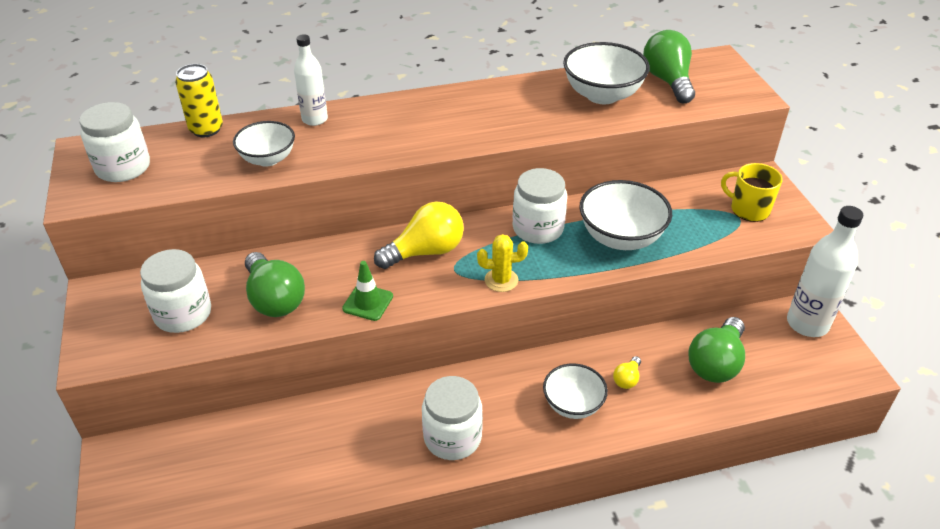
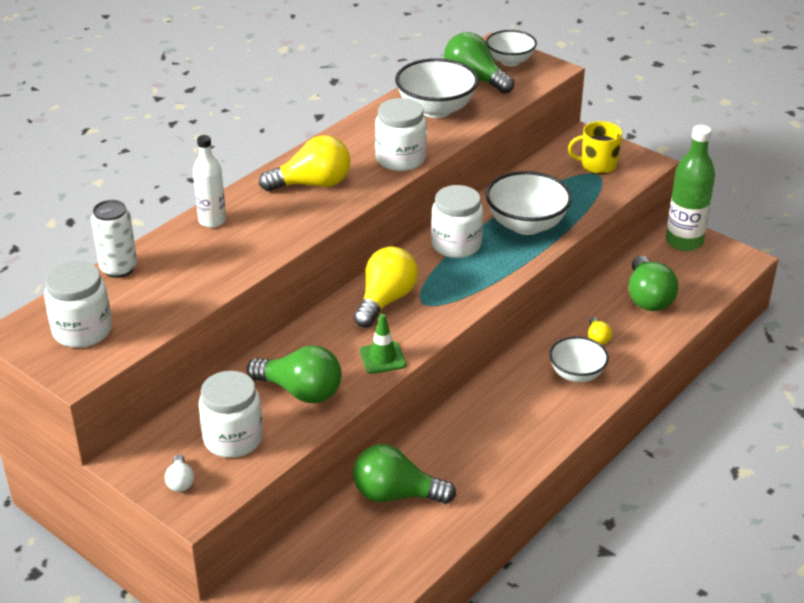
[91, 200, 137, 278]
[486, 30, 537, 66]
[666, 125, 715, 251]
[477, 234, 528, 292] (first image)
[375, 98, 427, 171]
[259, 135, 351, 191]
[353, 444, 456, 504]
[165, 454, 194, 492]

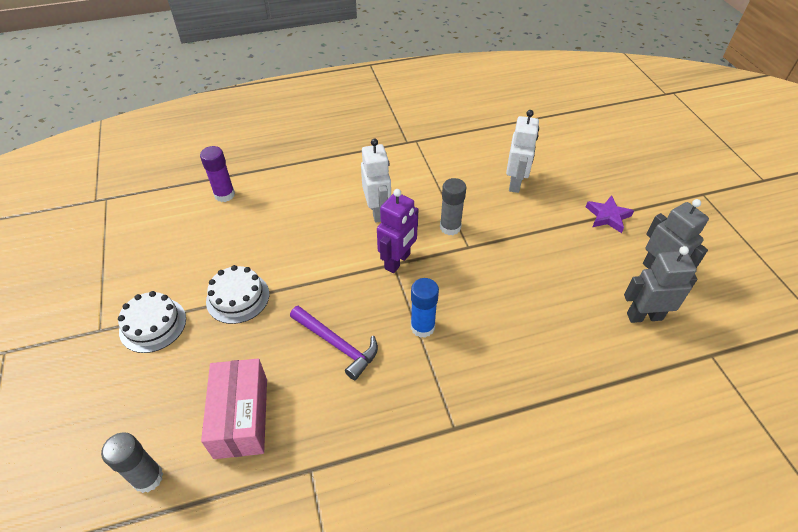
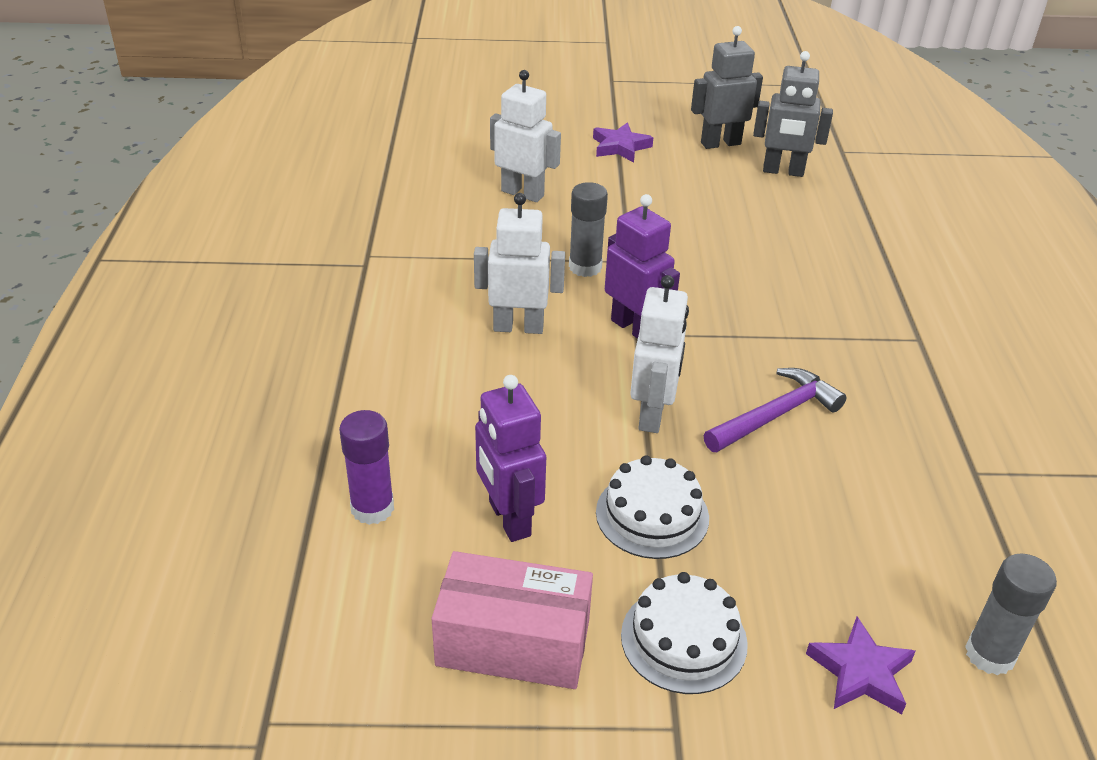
[753, 51, 833, 177]
[411, 278, 439, 338] (first image)
[432, 551, 593, 689]
[630, 275, 689, 433]
[475, 375, 546, 542]
[806, 617, 916, 714]

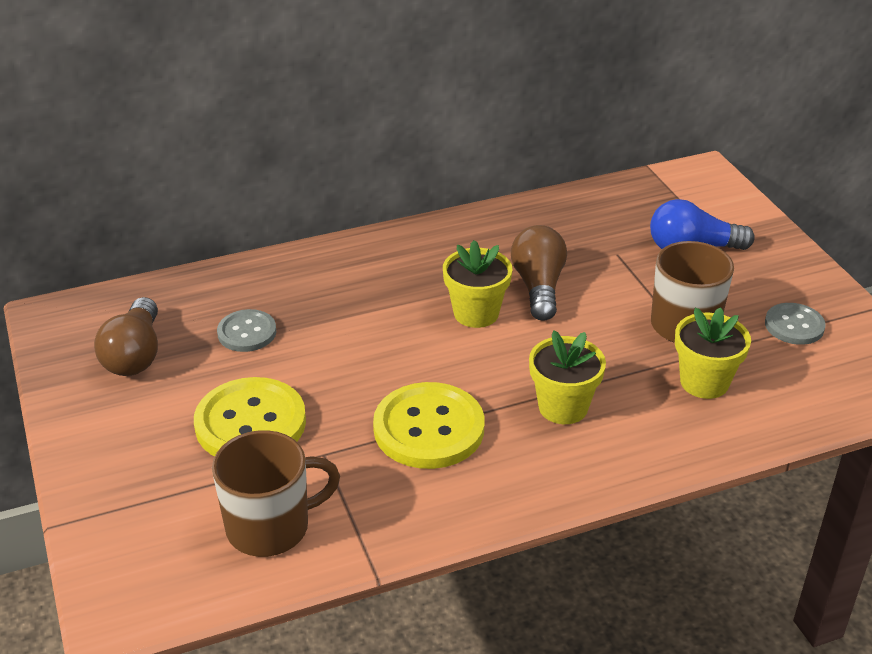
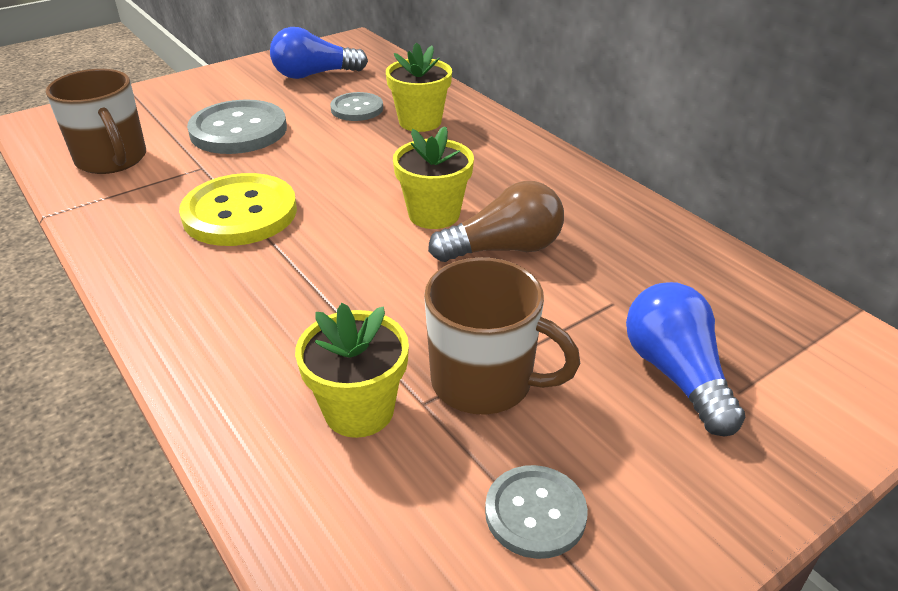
[270, 27, 368, 79]
[386, 43, 452, 132]
[187, 100, 287, 154]

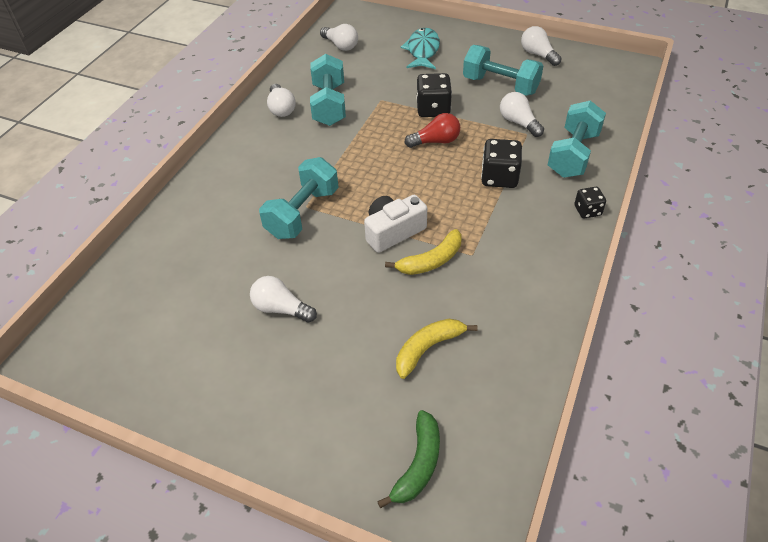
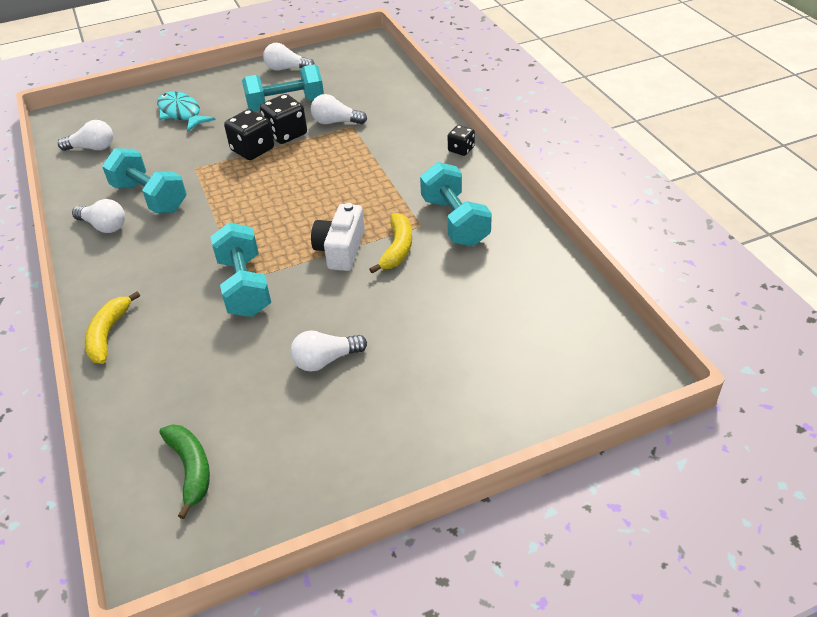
[420, 162, 492, 246]
[405, 113, 460, 148] (first image)
[260, 94, 307, 144]
[85, 291, 140, 364]
[159, 424, 210, 519]

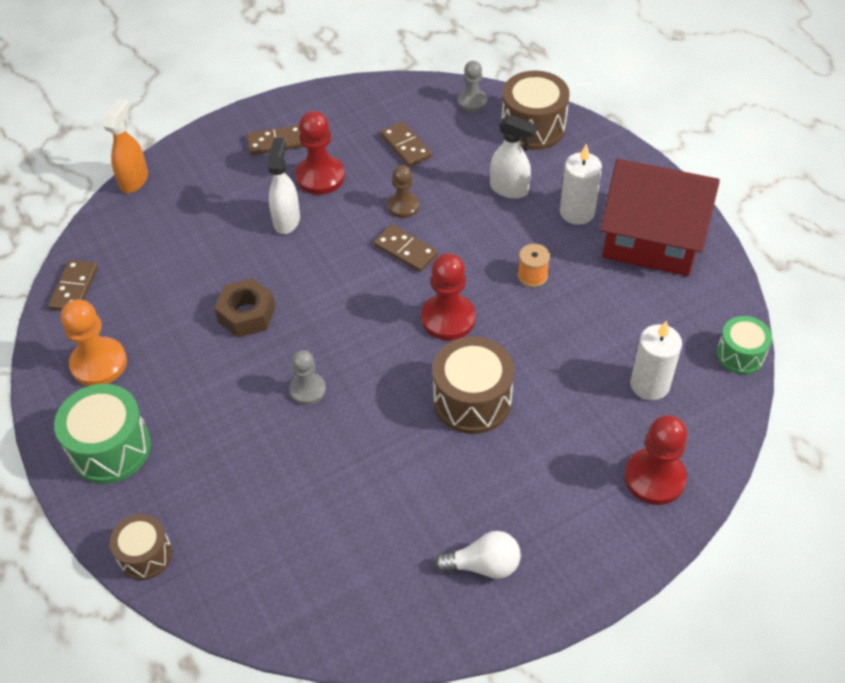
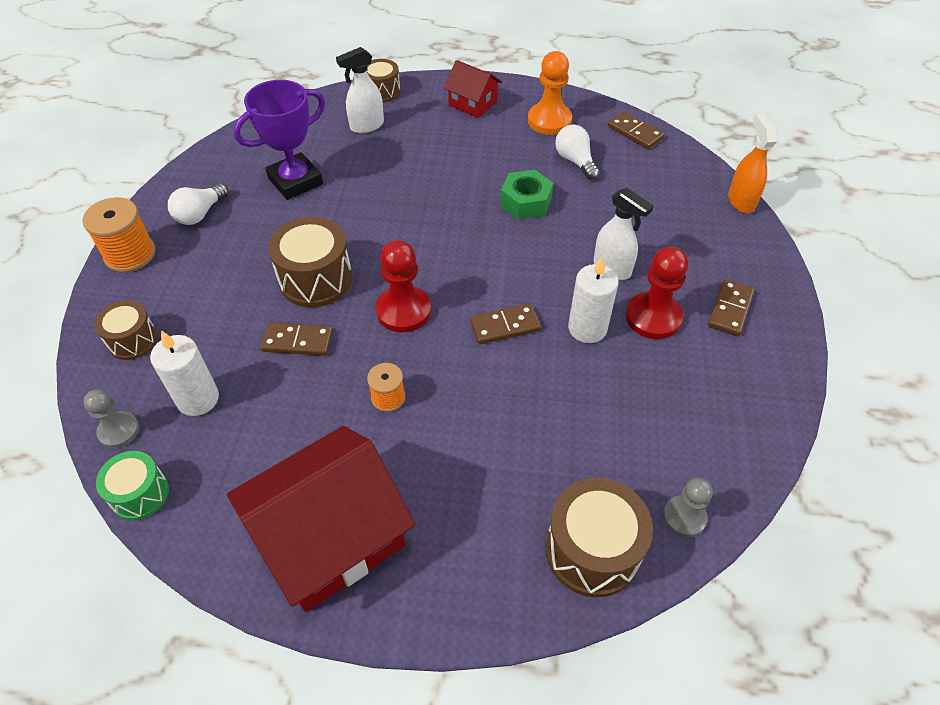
[728, 114, 778, 214]
[336, 47, 384, 133]
[261, 322, 333, 356]
[568, 257, 619, 343]
[388, 165, 420, 218] (first image)
[500, 170, 553, 220]
[84, 389, 139, 448]
[444, 60, 502, 118]
[94, 300, 158, 360]
[233, 80, 325, 200]
[555, 124, 600, 180]
[82, 197, 156, 272]

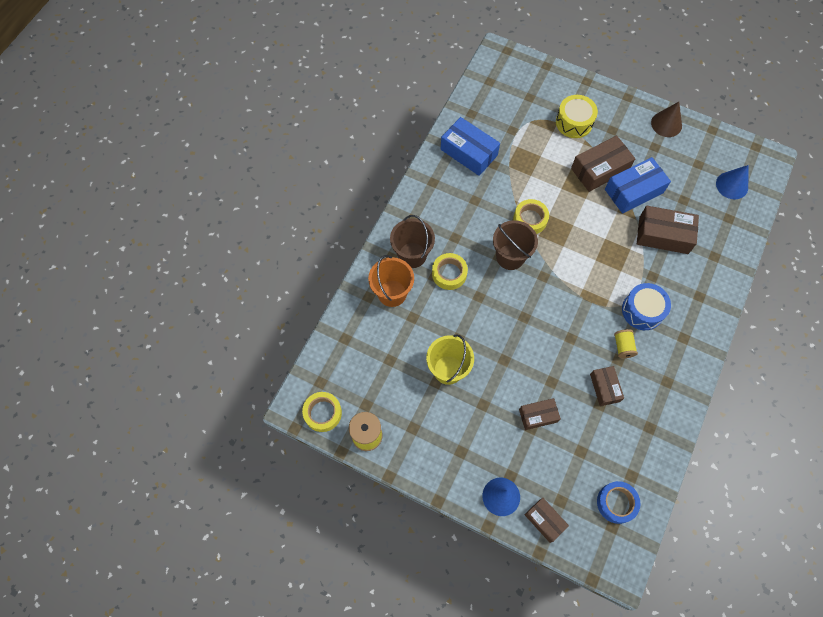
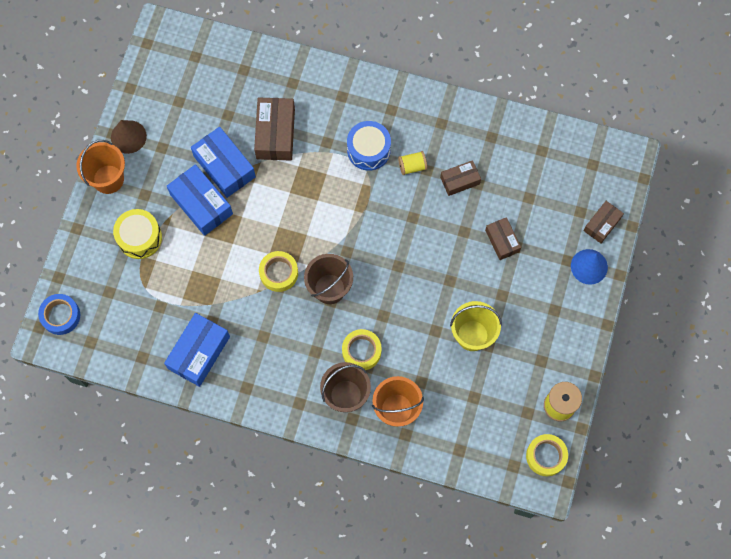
[167, 164, 233, 236]
[716, 165, 749, 199] (first image)
[38, 294, 80, 335]
[77, 140, 125, 194]

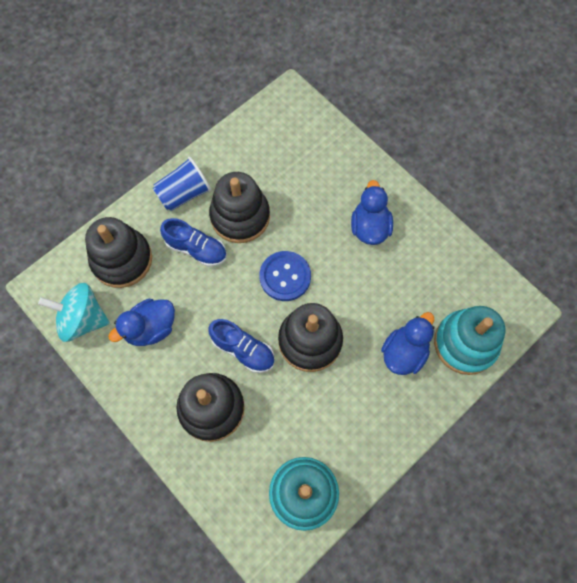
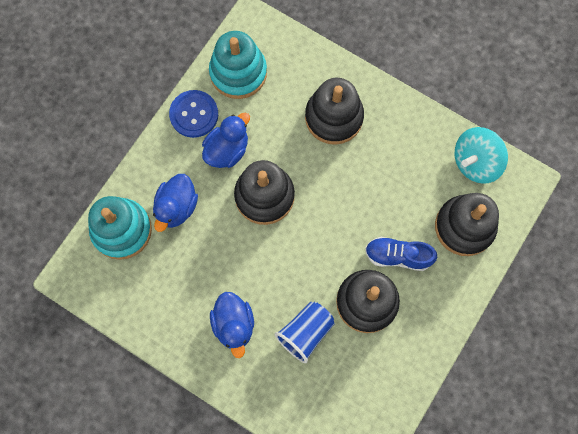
[275, 302, 335, 363]
[169, 90, 218, 138]
[455, 127, 508, 184]
[202, 113, 250, 168]
[208, 319, 275, 373] (first image)

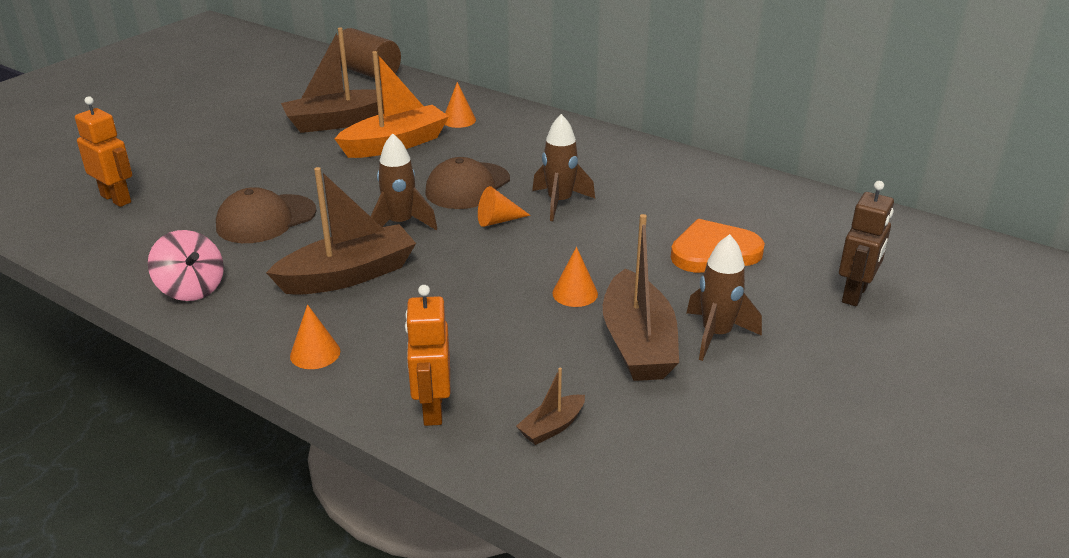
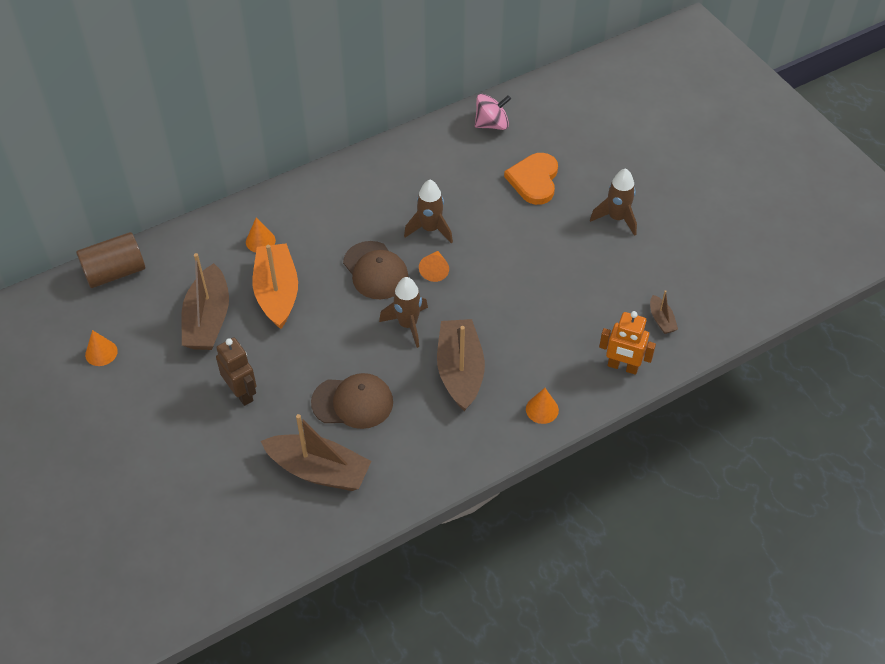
[75, 96, 132, 207] (first image)
[216, 337, 257, 406]
[311, 373, 393, 429]
[261, 414, 371, 491]
[475, 94, 511, 130]
[85, 330, 118, 366]

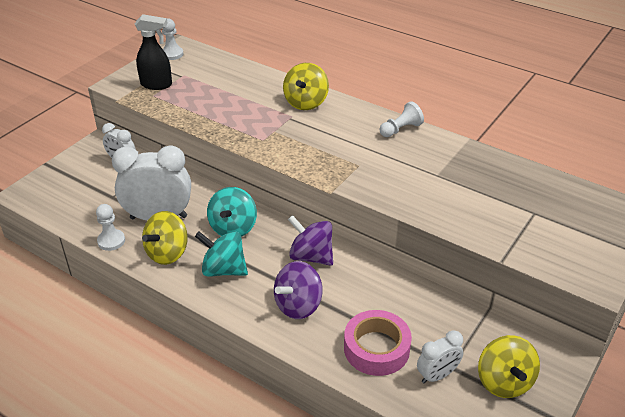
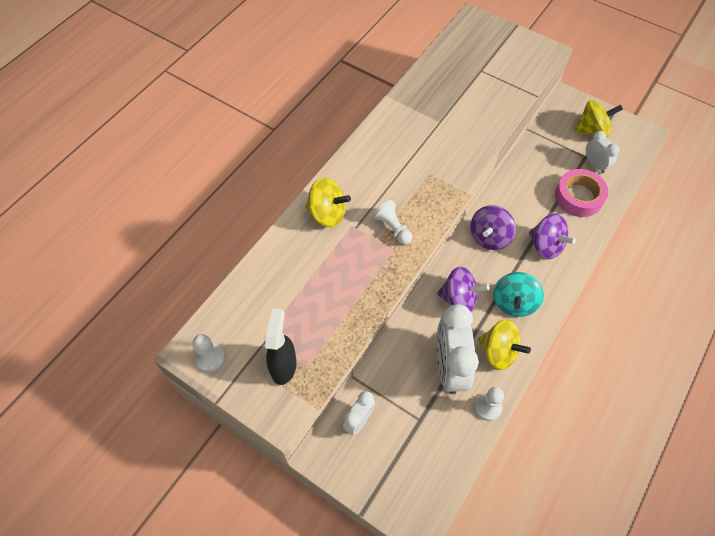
[372, 200, 412, 245]
[437, 266, 490, 312]

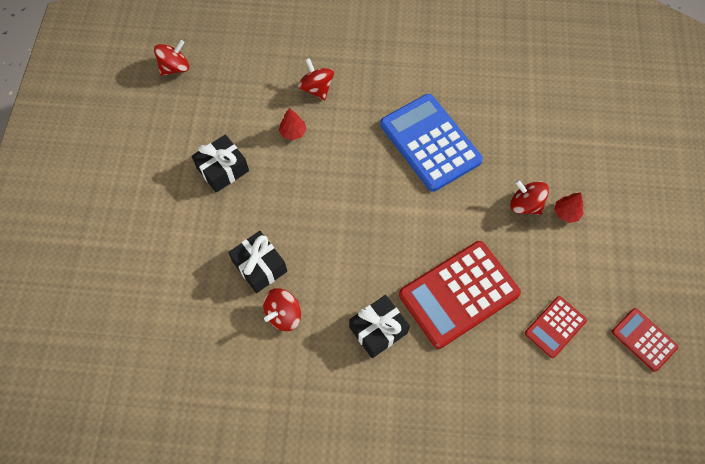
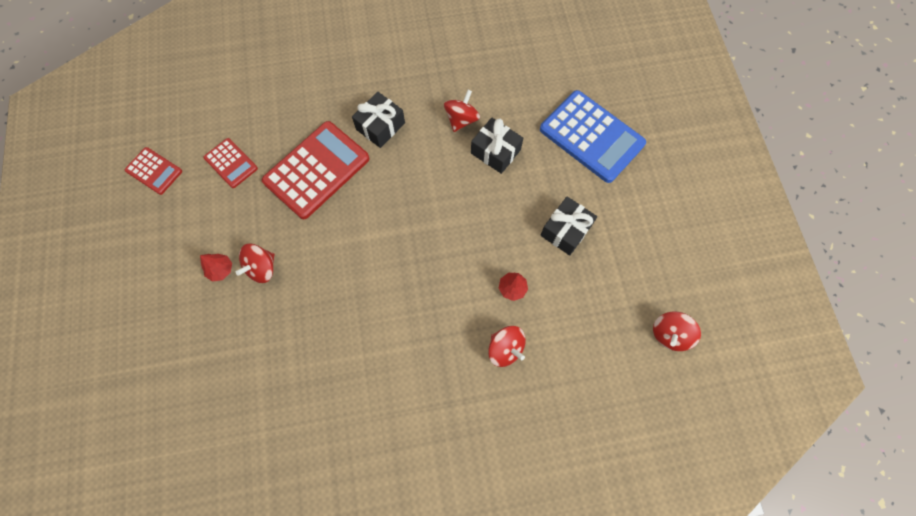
[540, 90, 646, 183]
[236, 244, 275, 283]
[204, 138, 258, 188]

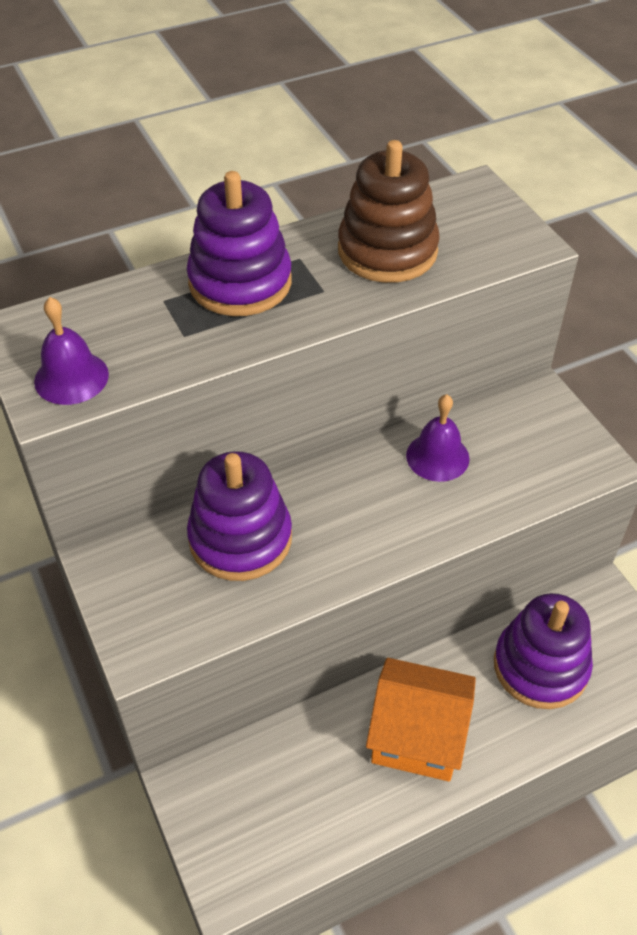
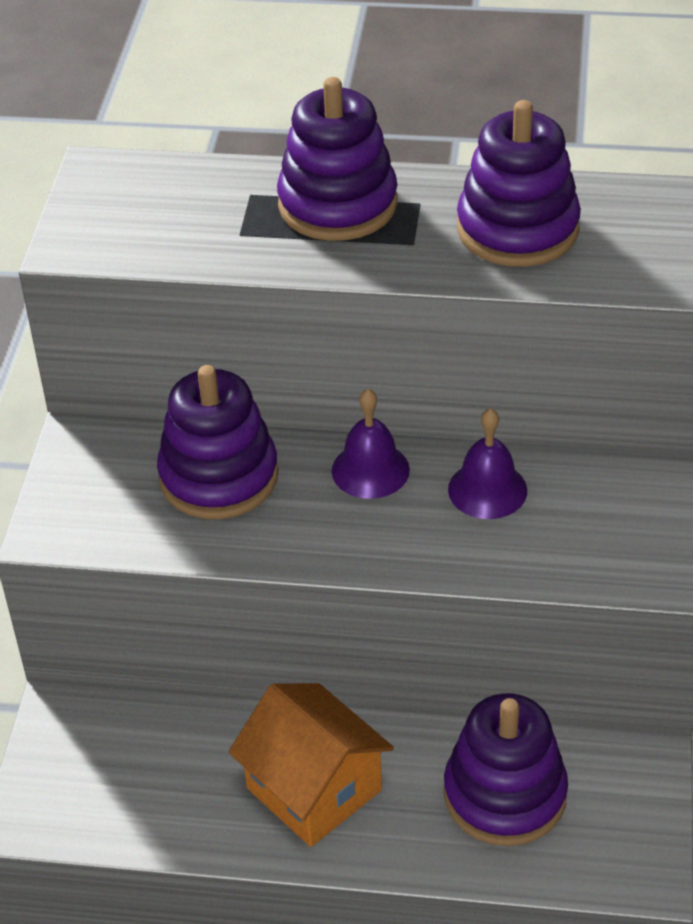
[457, 100, 581, 267]
[332, 389, 410, 499]

